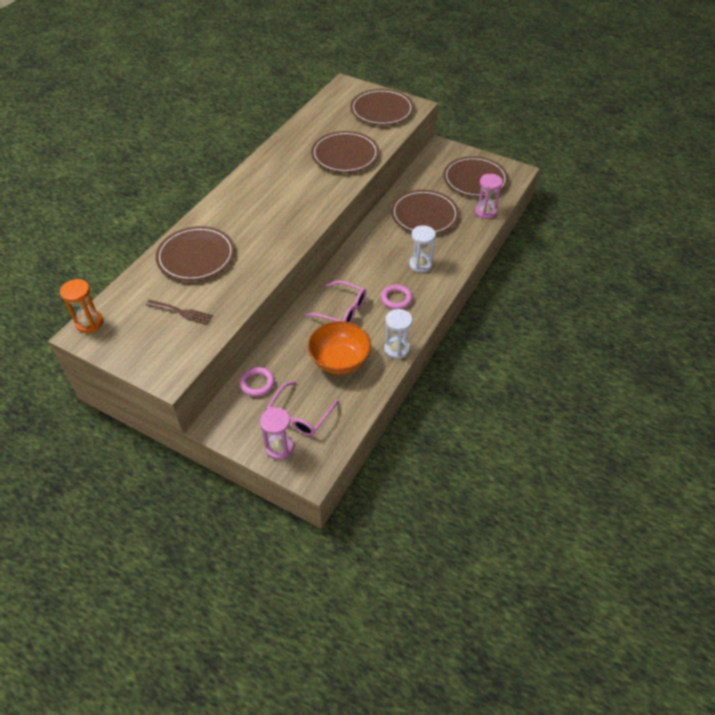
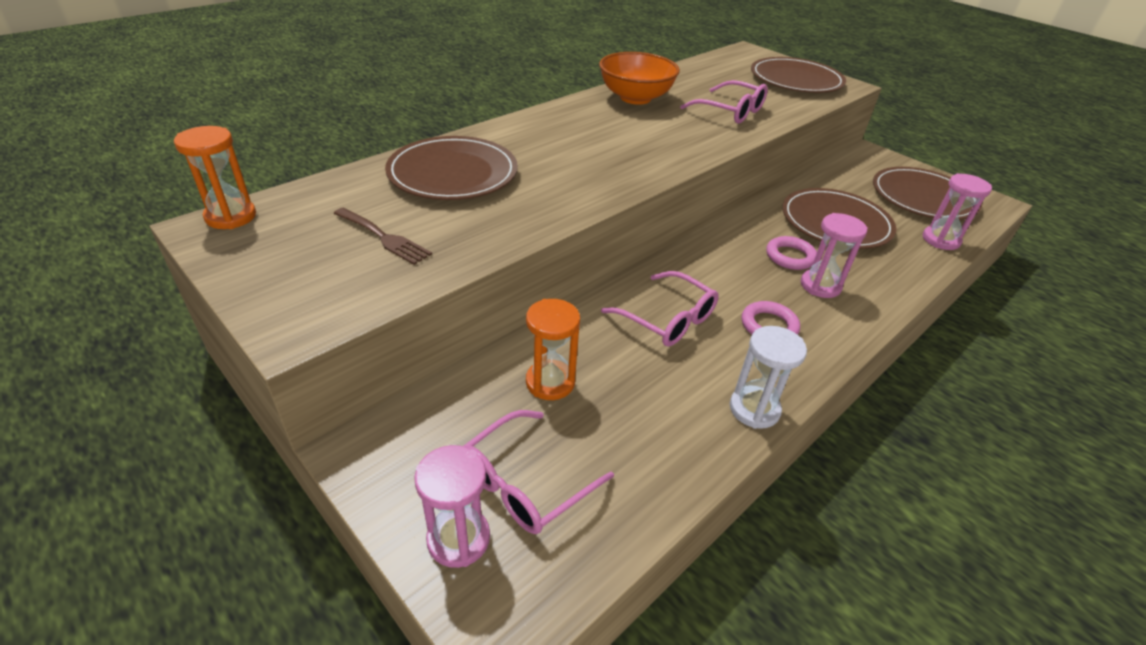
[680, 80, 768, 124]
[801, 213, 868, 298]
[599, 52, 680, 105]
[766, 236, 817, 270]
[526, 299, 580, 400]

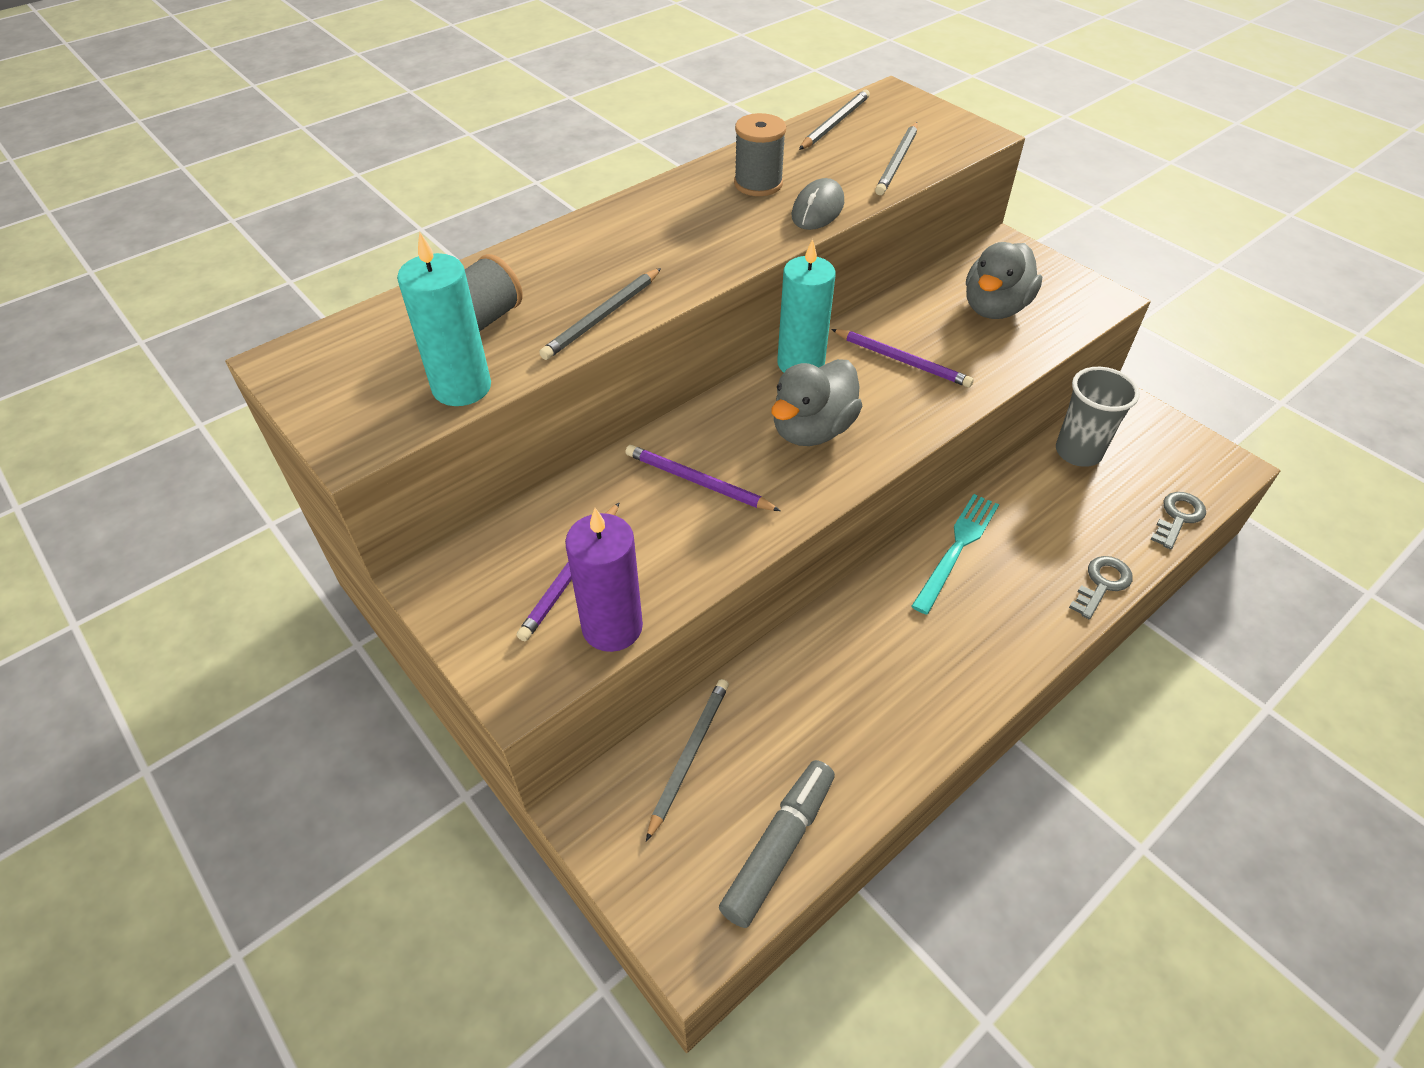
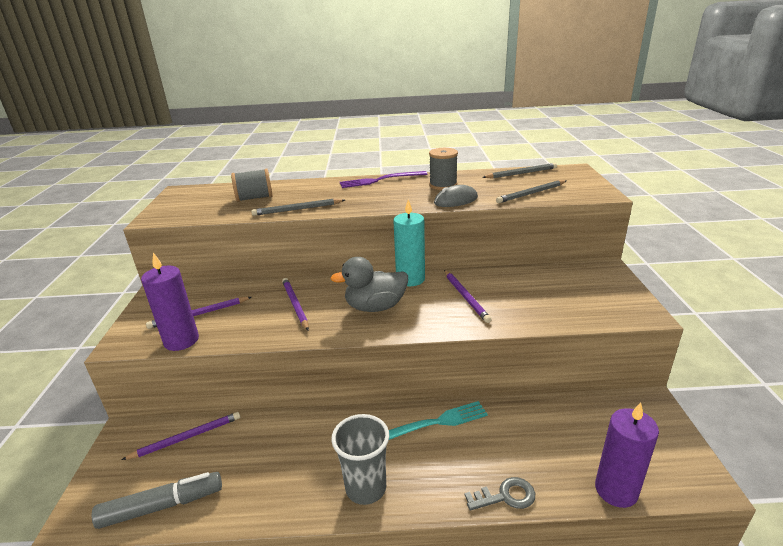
[397, 232, 491, 406] (first image)
[966, 242, 1042, 319] (first image)
[331, 414, 389, 505]
[595, 402, 659, 508]
[121, 412, 240, 460]
[340, 171, 427, 188]

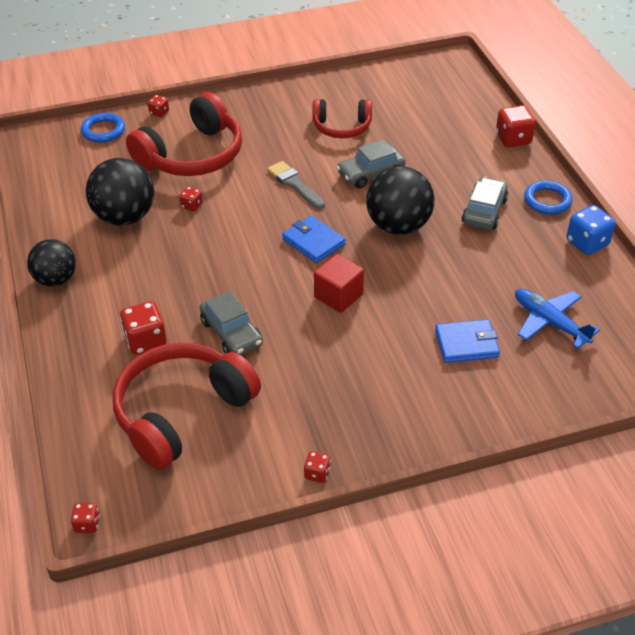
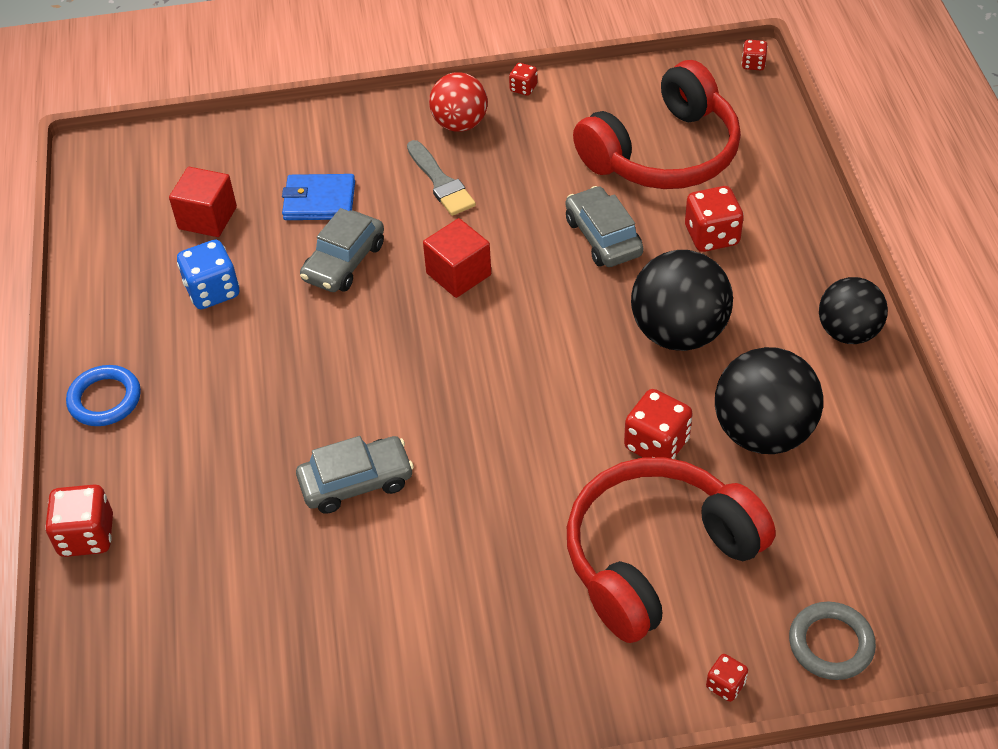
[313, 99, 372, 138] (first image)
[789, 602, 876, 680]
[407, 140, 476, 216]
[631, 250, 733, 351]
[300, 208, 384, 292]
[624, 389, 693, 459]
[177, 240, 239, 309]
[282, 215, 346, 263] (first image)
[169, 167, 237, 237]
[429, 72, 488, 132]

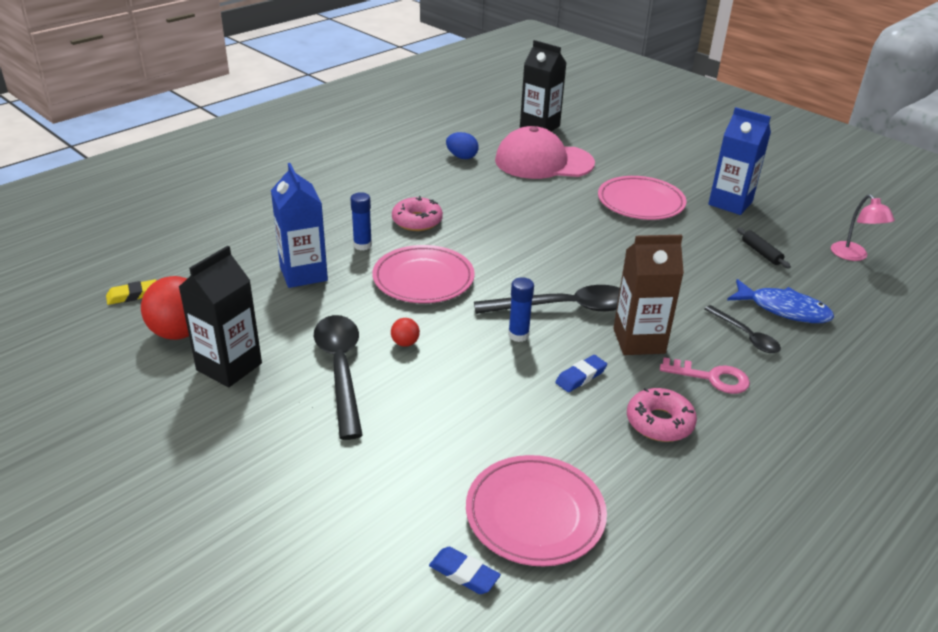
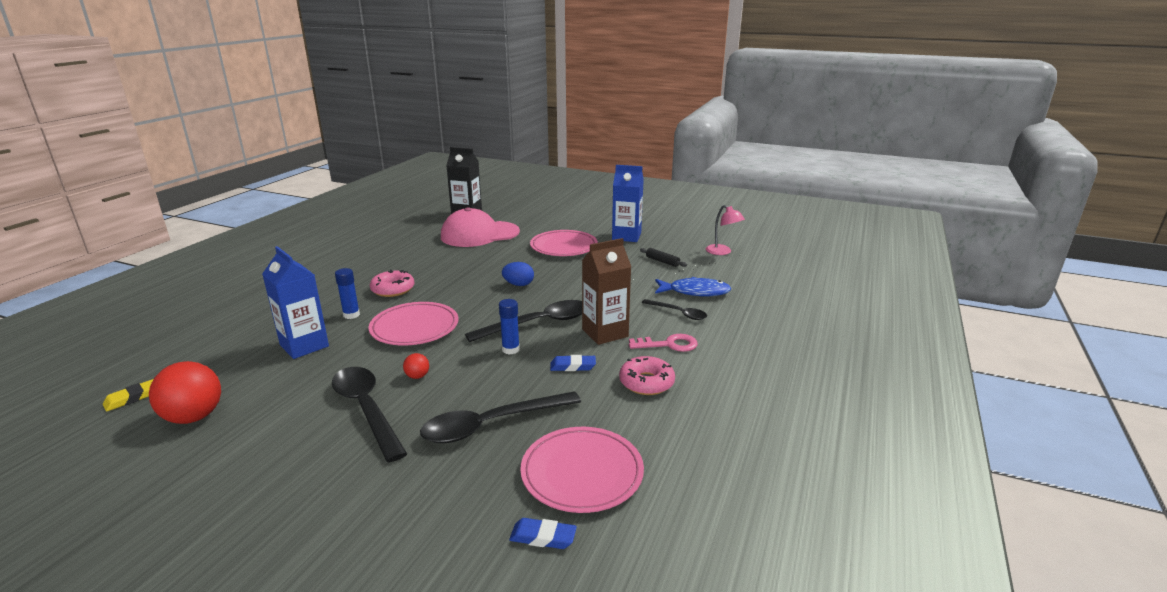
[502, 262, 534, 286]
[179, 246, 262, 387] (first image)
[550, 355, 596, 371]
[420, 391, 581, 443]

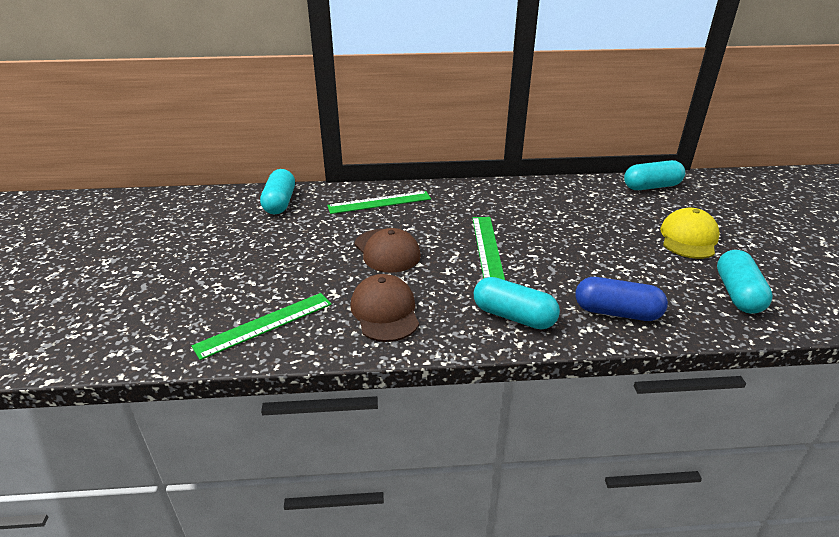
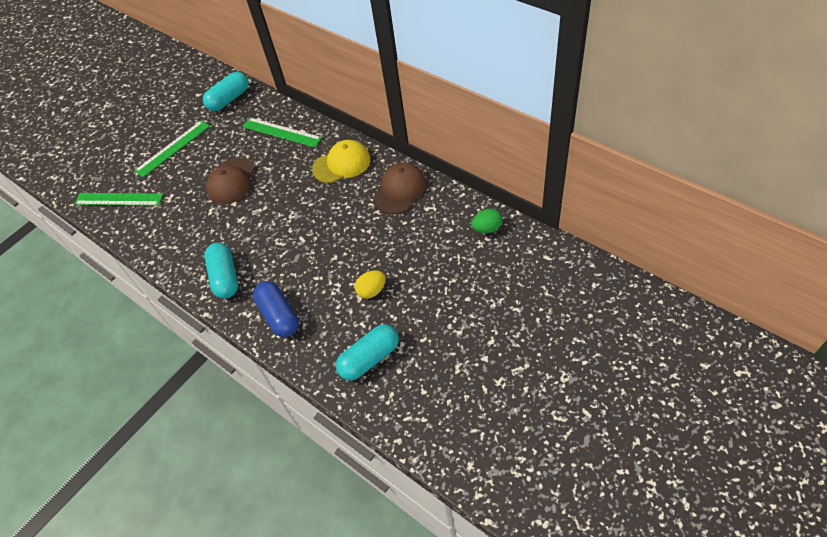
[471, 208, 502, 233]
[312, 140, 371, 183]
[134, 120, 210, 177]
[373, 163, 427, 214]
[355, 270, 386, 299]

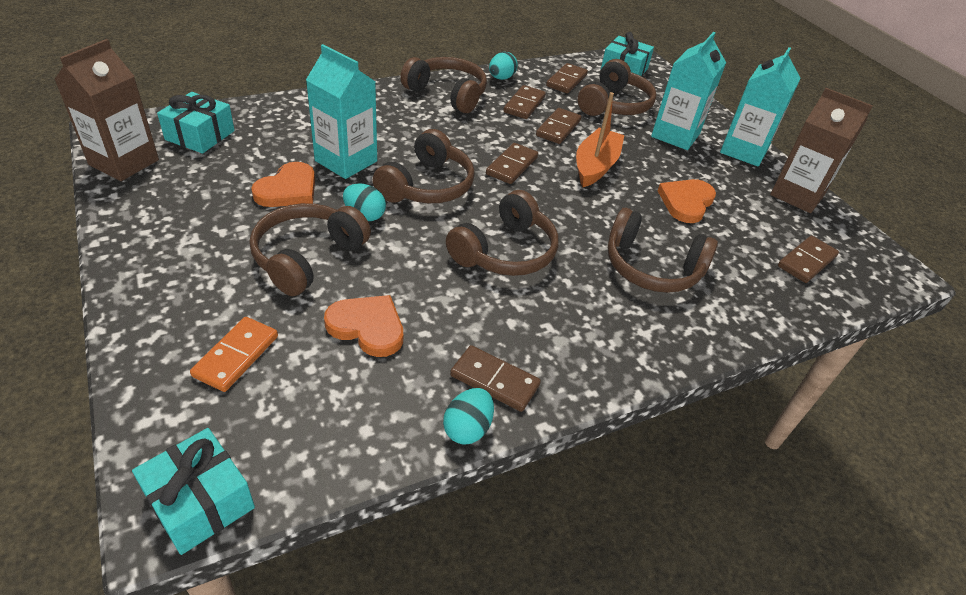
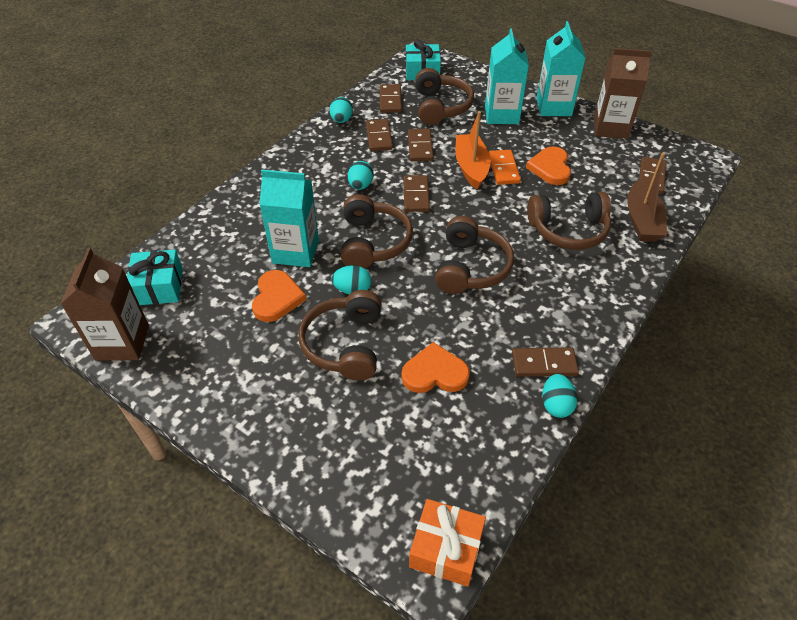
[400, 57, 487, 113] (first image)
[489, 150, 521, 185]
[409, 499, 486, 587]
[627, 152, 667, 242]
[348, 161, 374, 190]

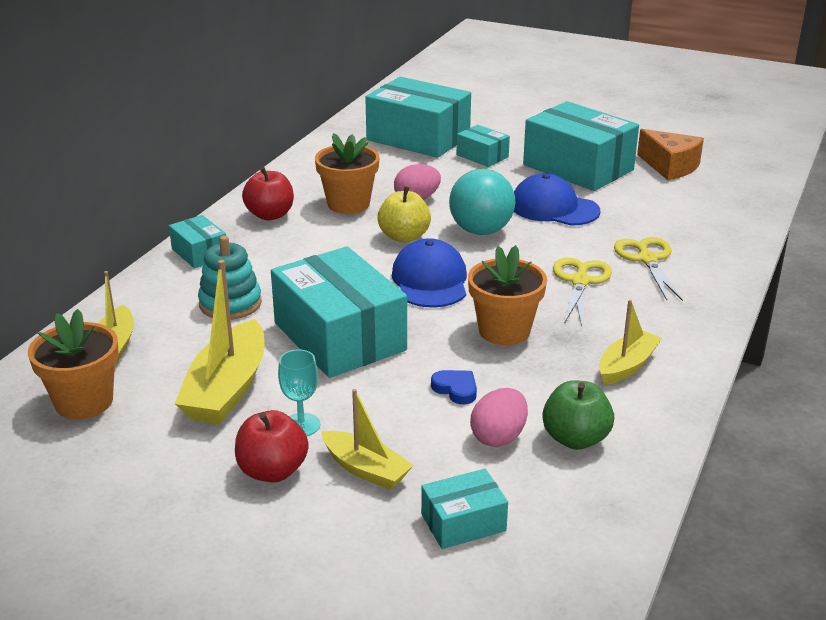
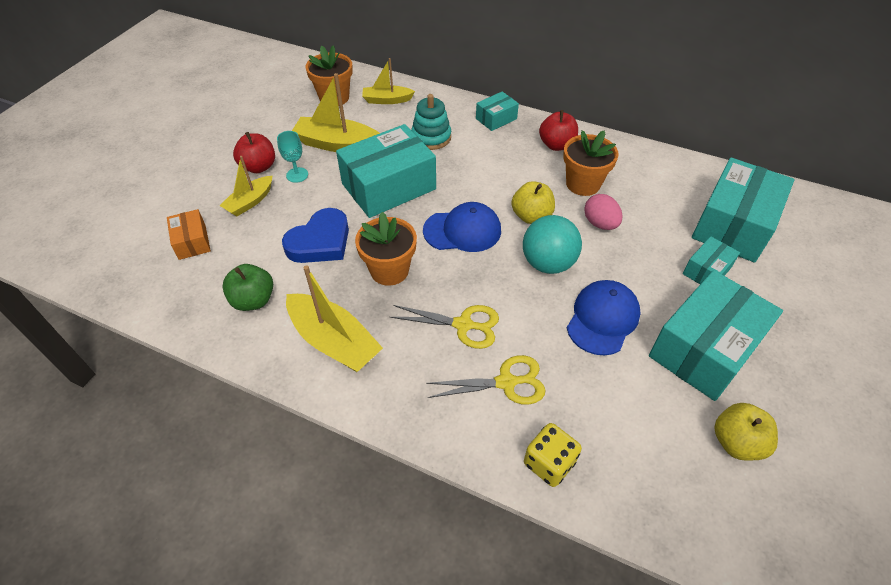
[714, 403, 778, 460]
[286, 265, 383, 372]
[282, 208, 349, 263]
[470, 388, 528, 447] (first image)
[167, 209, 211, 260]
[524, 423, 582, 487]

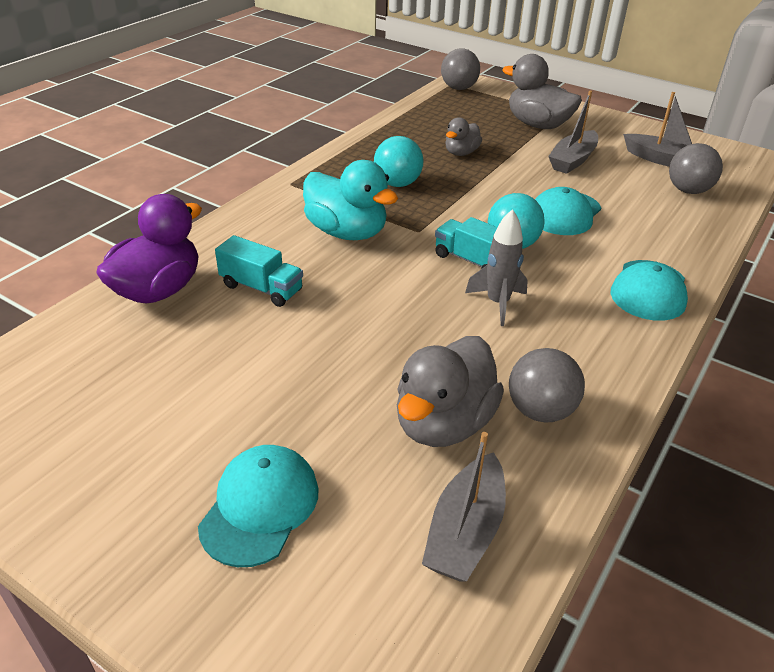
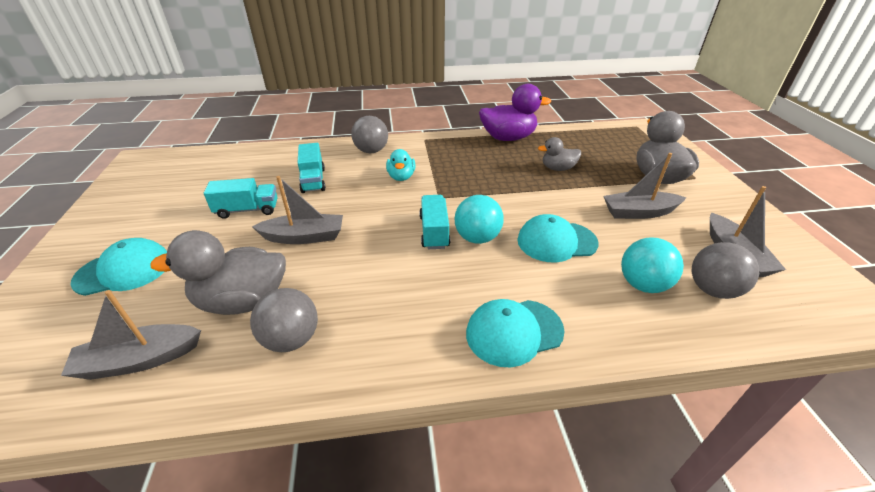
[351, 116, 388, 153]
[621, 237, 684, 293]
[386, 149, 416, 181]
[479, 84, 551, 141]
[465, 209, 528, 326] (first image)
[252, 176, 343, 244]
[204, 178, 277, 219]

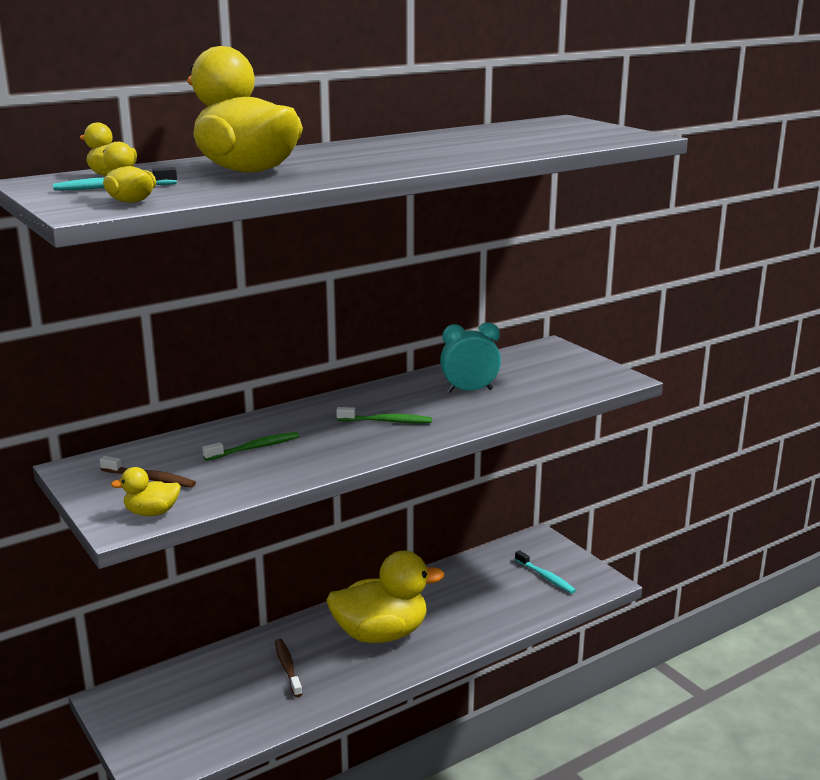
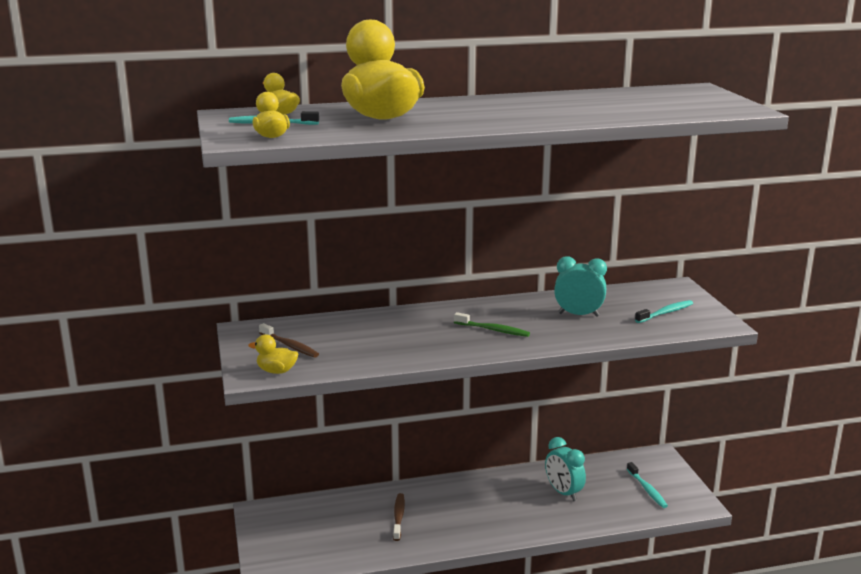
[202, 432, 299, 461] (first image)
[326, 551, 445, 643] (first image)
[635, 300, 693, 323]
[545, 437, 586, 501]

